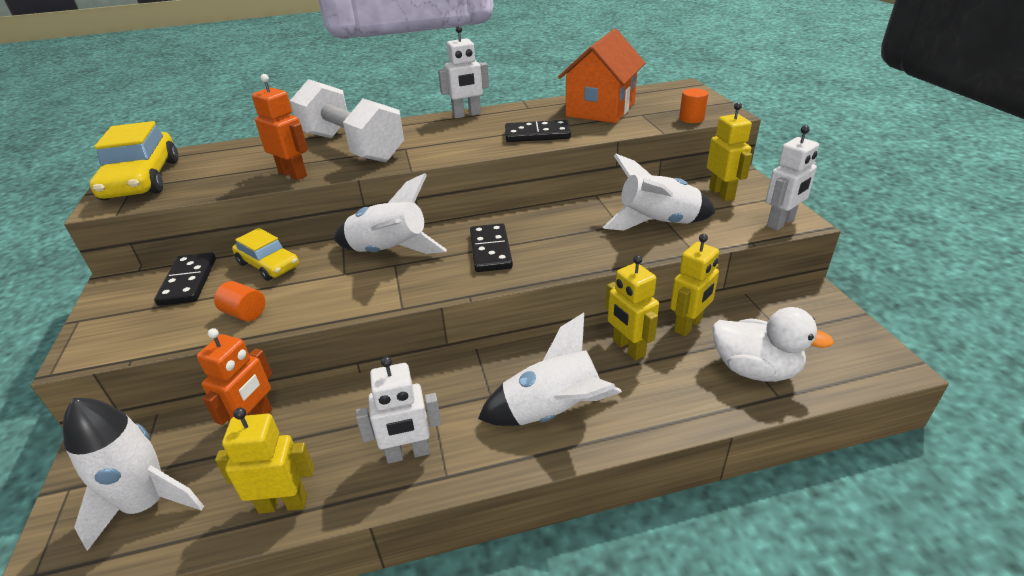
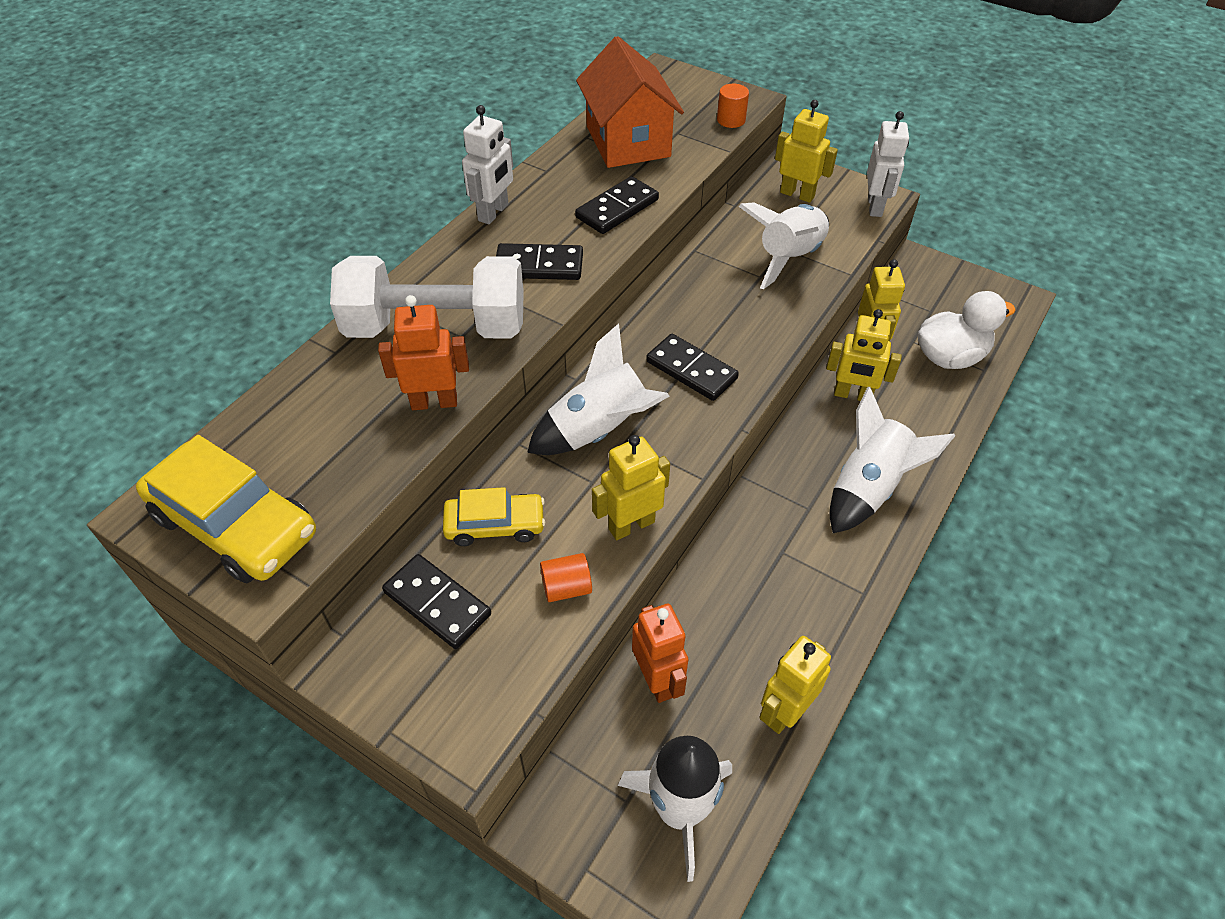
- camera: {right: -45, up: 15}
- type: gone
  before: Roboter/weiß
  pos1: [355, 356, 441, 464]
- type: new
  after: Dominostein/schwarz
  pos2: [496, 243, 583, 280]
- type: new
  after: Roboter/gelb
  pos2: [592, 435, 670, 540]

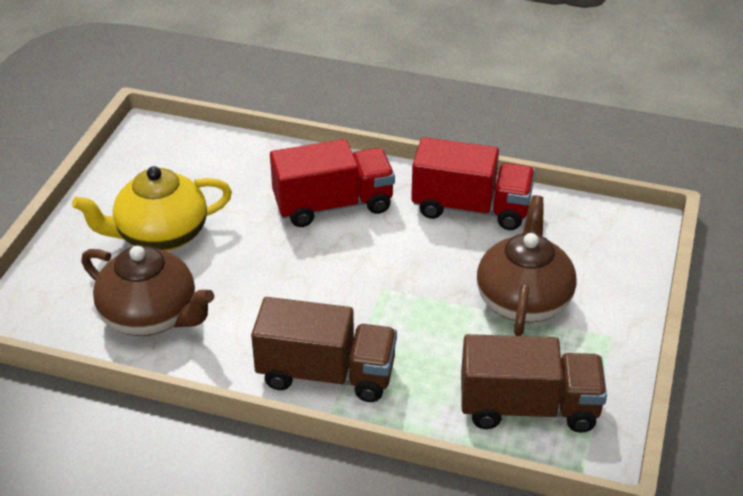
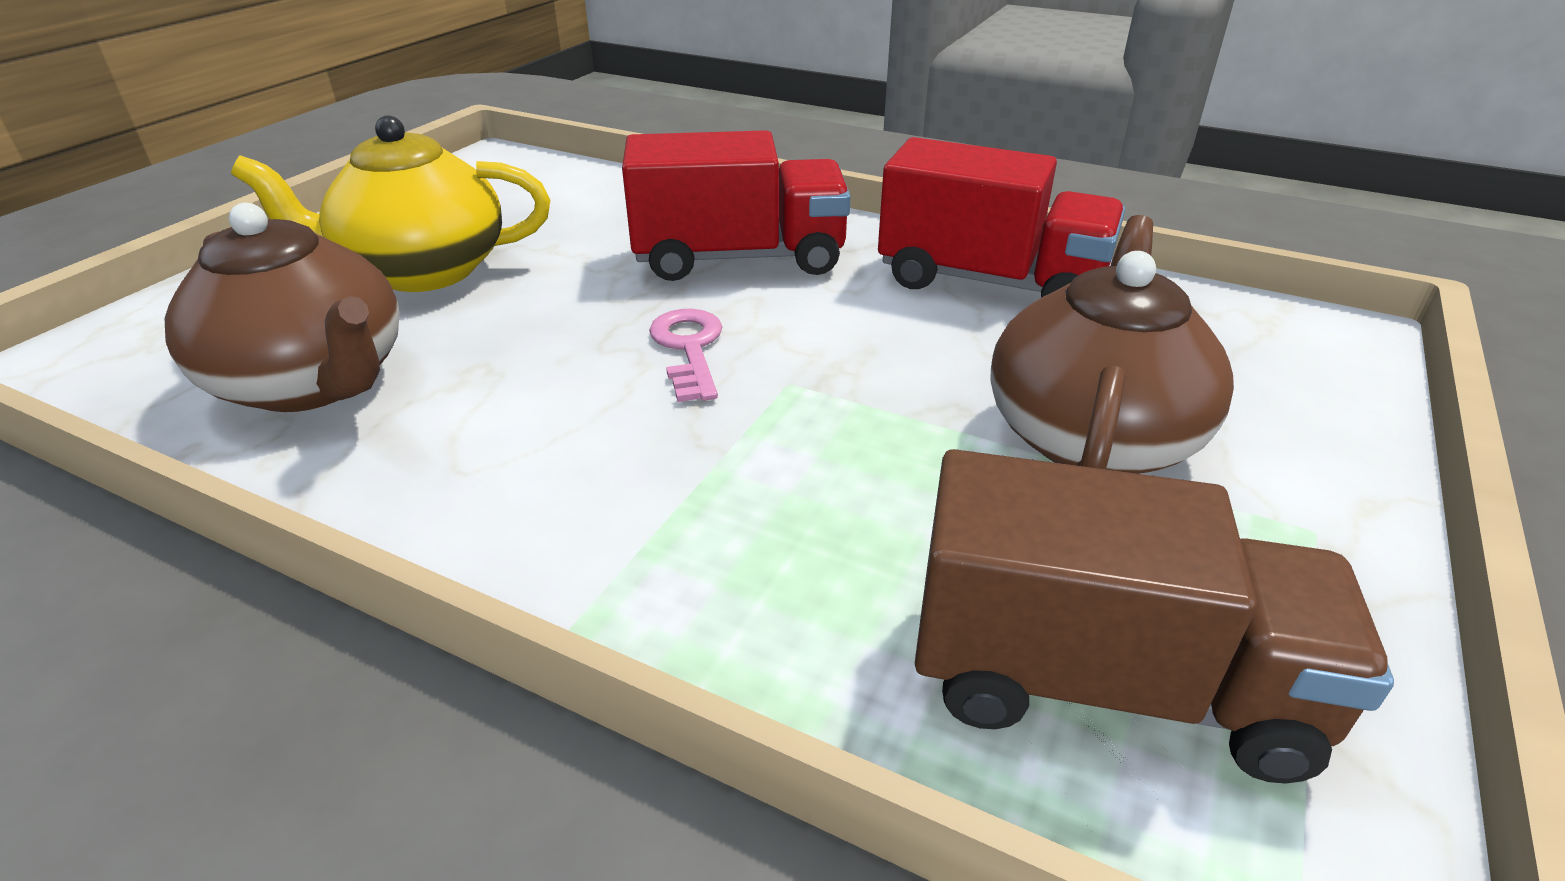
- camera: {right: 10, up: -5}
- type: gone
  before: Lastwagen/braun
  pos1: [251, 297, 397, 402]
- type: new
  after: Schlüssel/rosa
  pos2: [649, 309, 722, 402]

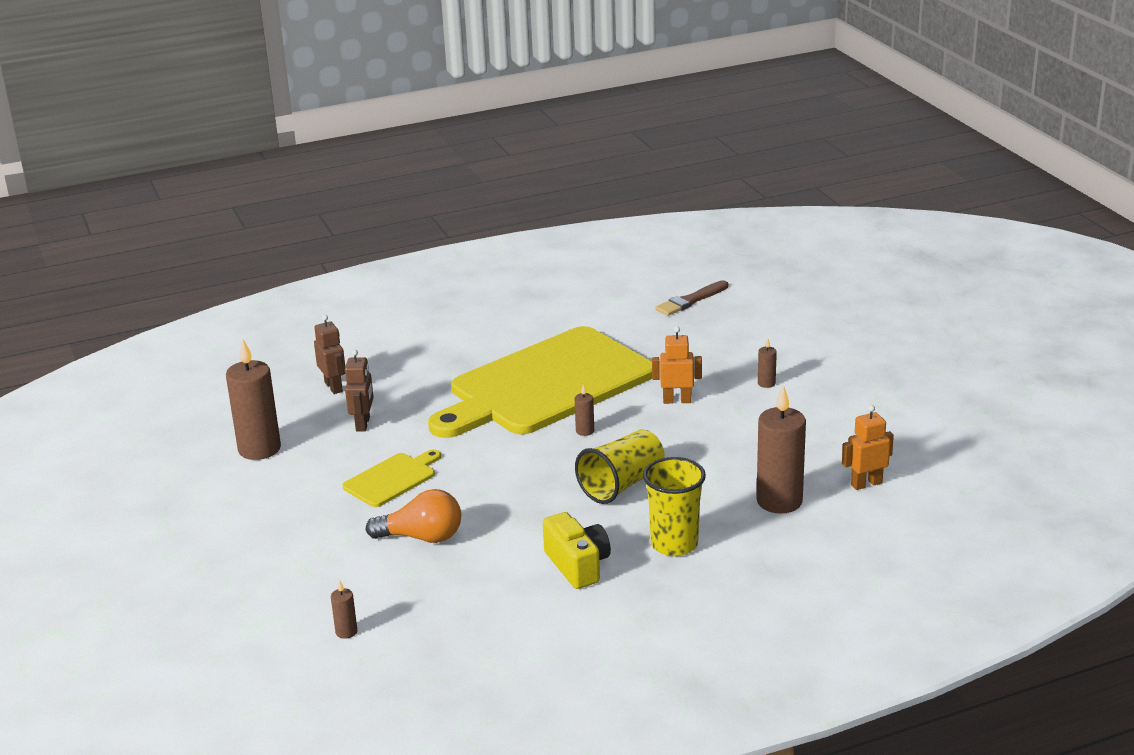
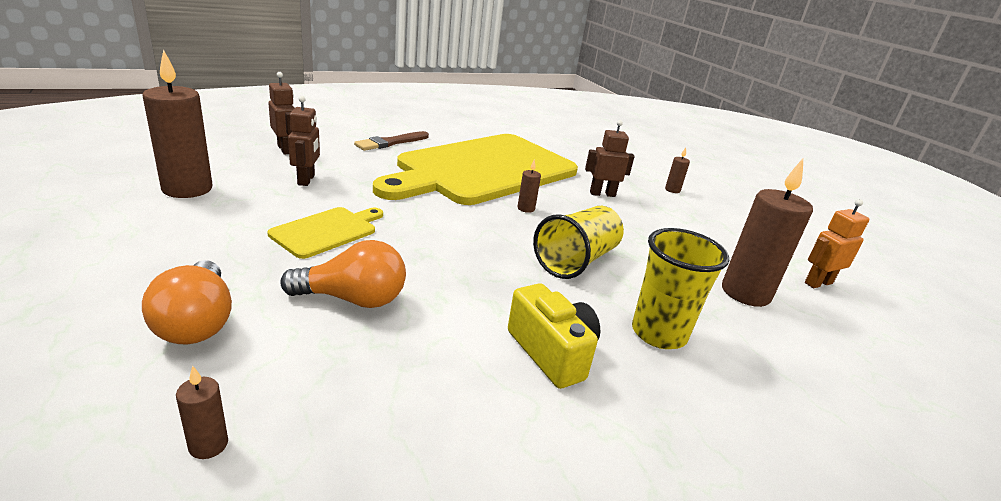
- camera: {right: -10, up: 0}
- type: new
  after: Glühbirne/orange
  pos2: [142, 260, 232, 344]
- type: shifted
  before: Pinsel/braun
  pos1: [655, 280, 728, 316]
  pos2: [354, 131, 429, 151]
- type: repainted
  before: Roboter/orange
  after: Roboter/braun
  pos1: [652, 326, 702, 404]
  pos2: [585, 120, 635, 197]

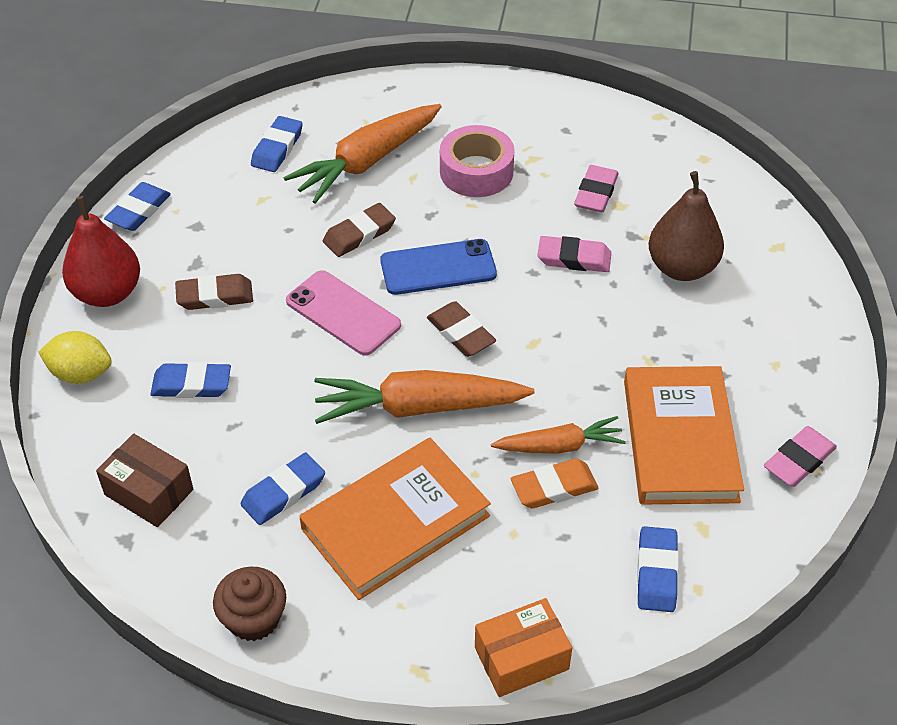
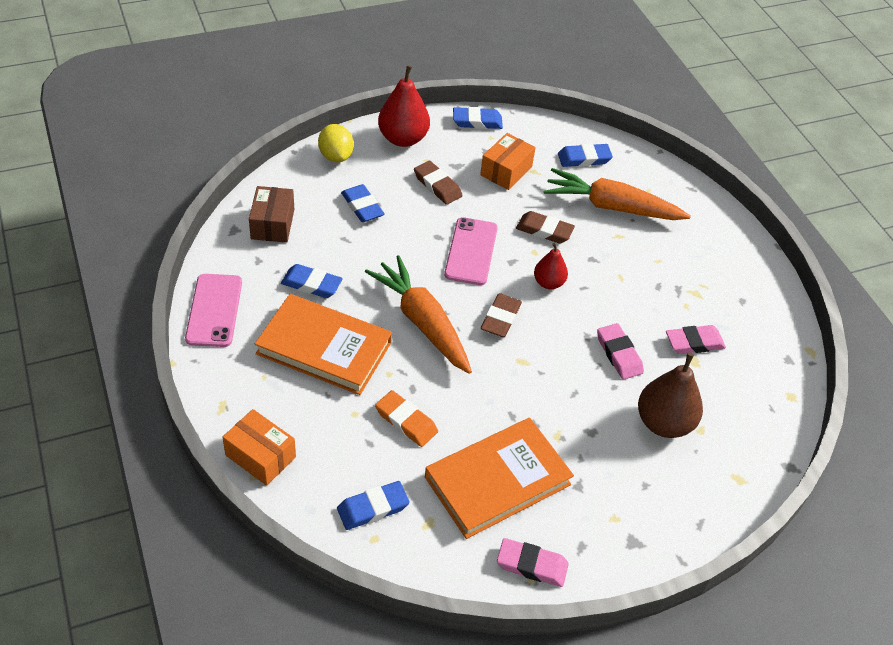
- camera: {right: 55, up: 0}
- type: gone
  before: Klebeband/rosa
  pos1: [440, 125, 515, 197]
- type: gone
  before: Karotte/orange
  pos1: [491, 416, 626, 454]
- type: new
  after: Schachtel/orange
  pos2: [480, 133, 536, 190]
- type: swapped
  before: Muffin/braun
  after: Handy/rosa
  pos1: [213, 567, 286, 641]
  pos2: [185, 274, 242, 347]
- type: swapped
  before: Handy/blau
  after: Birne/rot
  pos1: [380, 239, 497, 295]
  pos2: [534, 242, 568, 289]

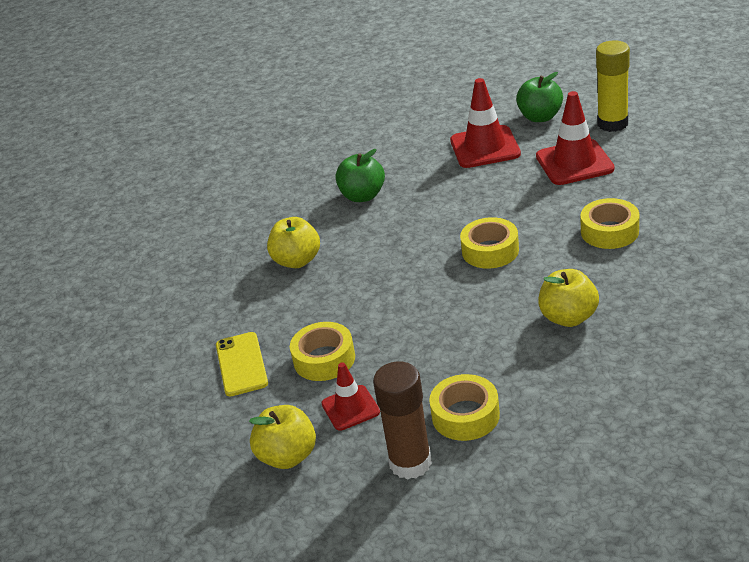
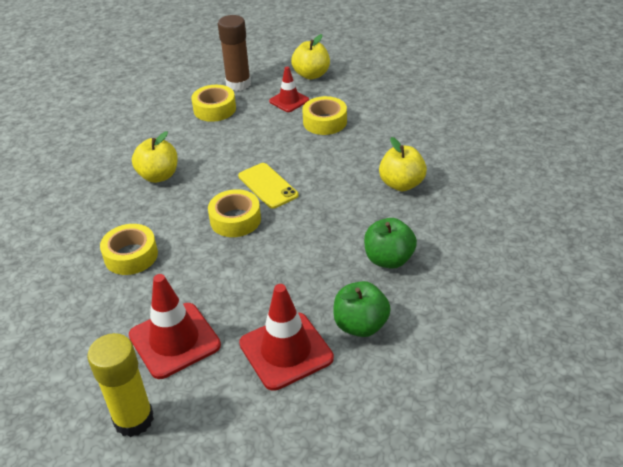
- camera: {right: 155, up: 5}
- type: shifted
  before: Handy/gelb
  pos1: [216, 332, 268, 396]
  pos2: [238, 163, 299, 209]
- type: shifted
  before: Apfel/grün
  pos1: [516, 72, 563, 122]
  pos2: [333, 281, 391, 337]

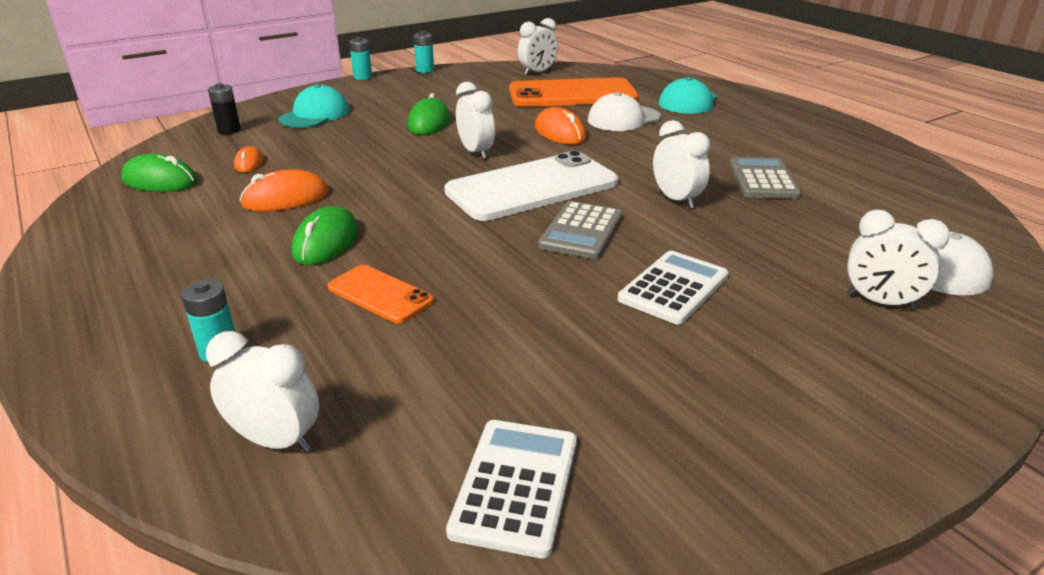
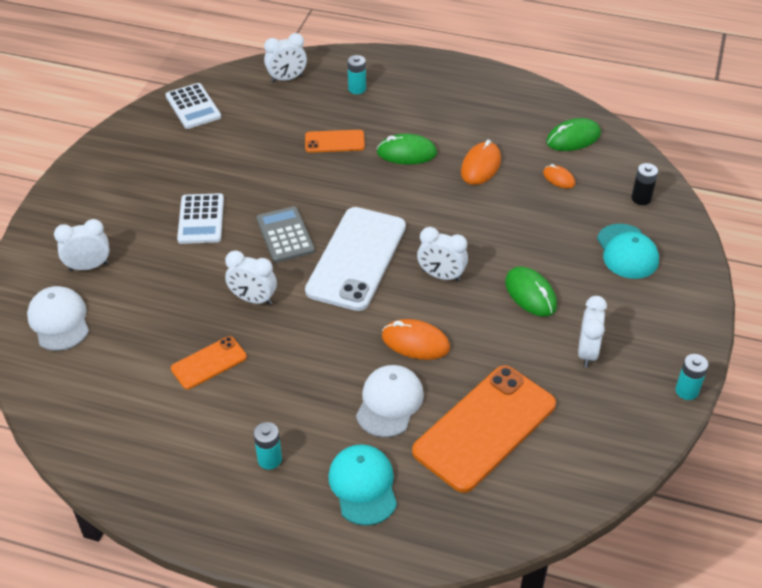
- camera: {right: 140, up: 15}
- type: shifted
  before: Batterie/türkis
  pos1: [349, 37, 372, 80]
  pos2: [254, 422, 282, 470]
- type: shifted
  before: Wecker/weiß
  pos1: [518, 18, 558, 75]
  pos2: [578, 296, 607, 367]
- type: swapped
  before: Taschenrechner/grau
  after: Handy/orange
  pos1: [729, 157, 801, 199]
  pos2: [171, 336, 247, 389]
- type: rotated
  before: Computermaus/grün
  pos1: [291, 206, 358, 265]
  pos2: [377, 134, 437, 164]
  turn: -60

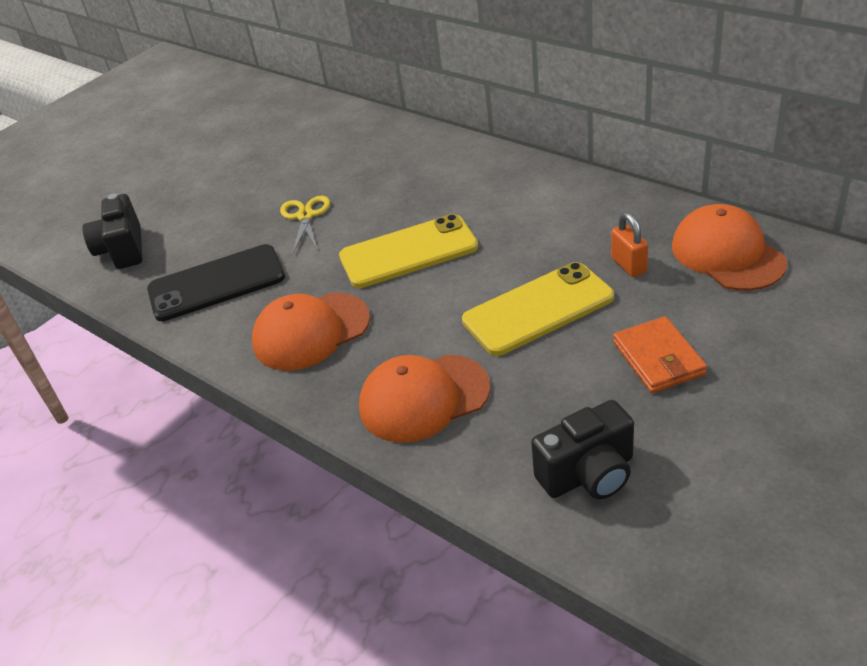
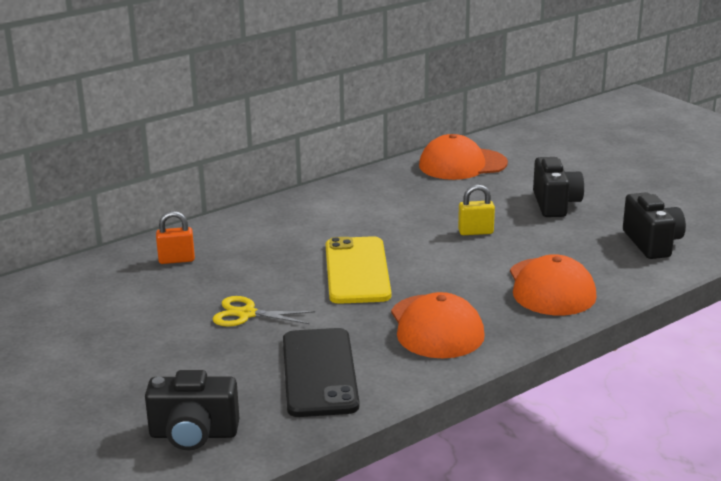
- camera: {right: -80, up: -15}
- type: shifted
  before: Vorhängeschloss/orange
  pos1: [611, 212, 648, 277]
  pos2: [156, 211, 195, 264]
- type: swapped
  before: Handy/gelb
  after: Vorhängeschloss/gelb
  pos1: [462, 262, 614, 356]
  pos2: [458, 184, 495, 235]
- type: swapped
  before: Geldbörse/orange
  after: Kamera/schwarz
  pos1: [613, 316, 707, 393]
  pos2: [533, 157, 584, 217]

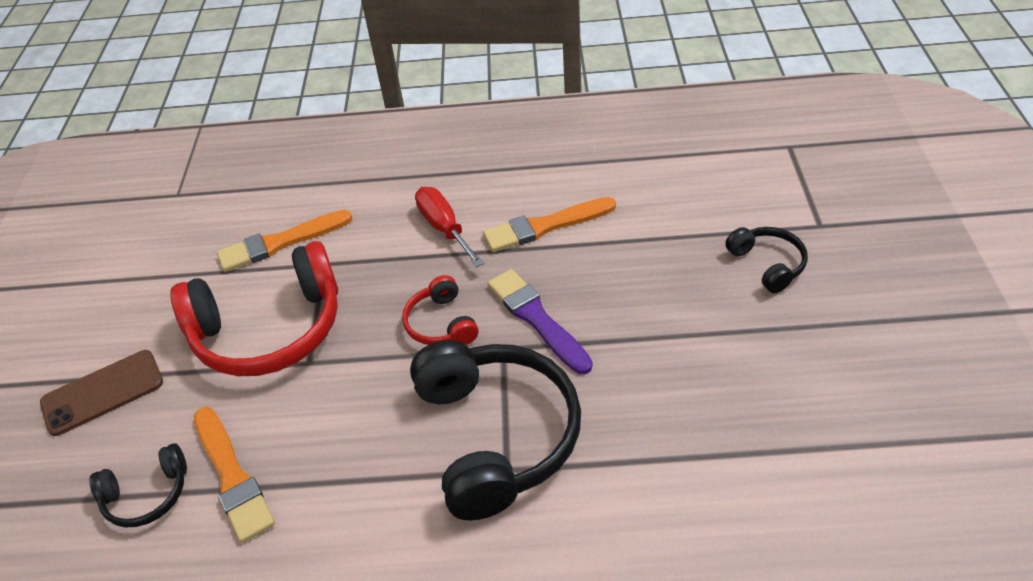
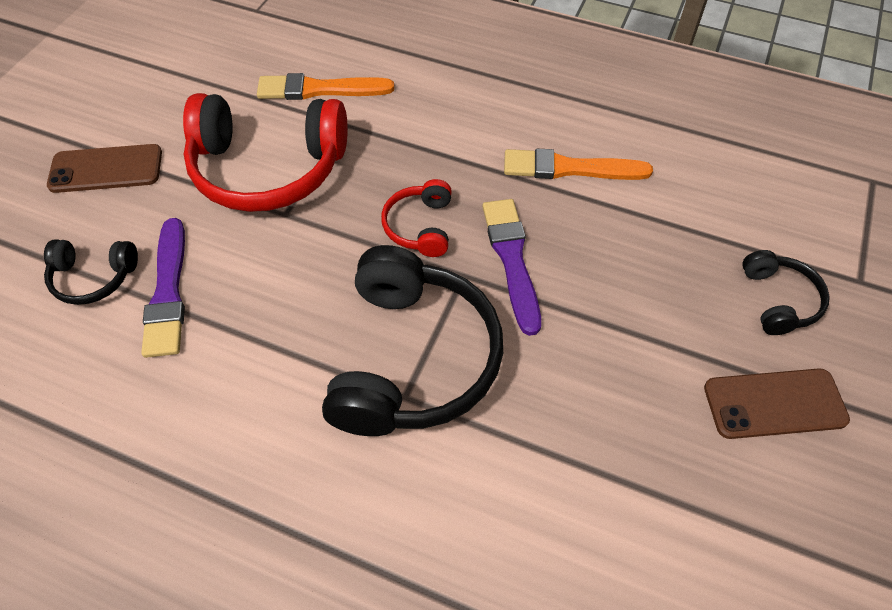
- camera: {right: 20, up: 10}
- type: gone
  before: Schraubenzieher/rot
  pos1: [415, 187, 484, 267]
- type: new
  after: Handy/braun
  pos2: [704, 369, 850, 439]
- type: repainted
  before: Pinsel/orange
  after: Pinsel/lila
  pos1: [194, 407, 275, 543]
  pos2: [141, 218, 185, 358]

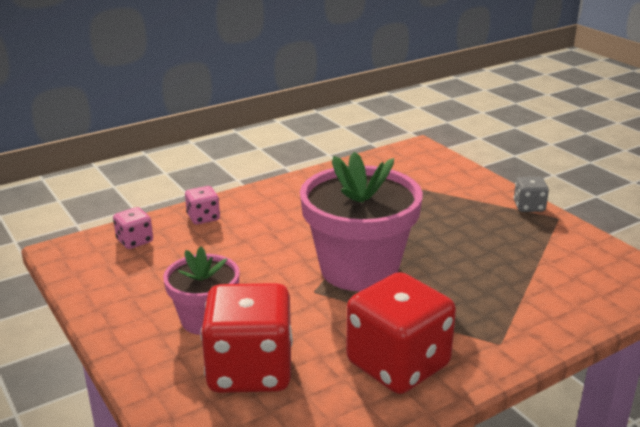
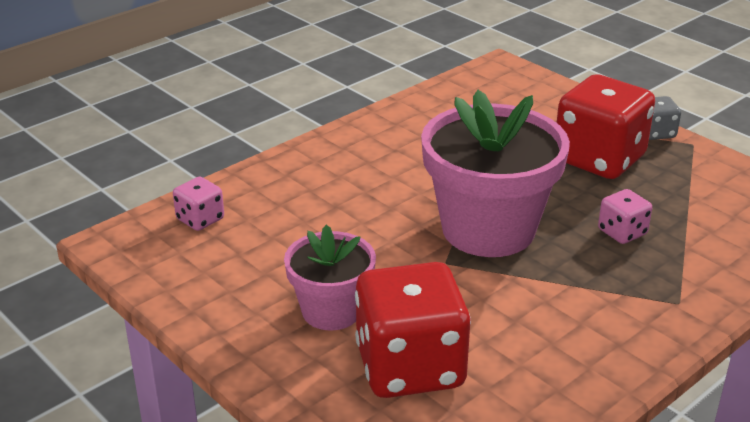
- camera: {right: -10, up: 5}
- type: shifted
  before: Spielwürfel/rosa
  pos1: [185, 186, 220, 225]
  pos2: [598, 189, 652, 244]
- type: shifted
  before: Spielwürfel/rot
  pos1: [346, 272, 456, 394]
  pos2: [557, 74, 655, 179]

